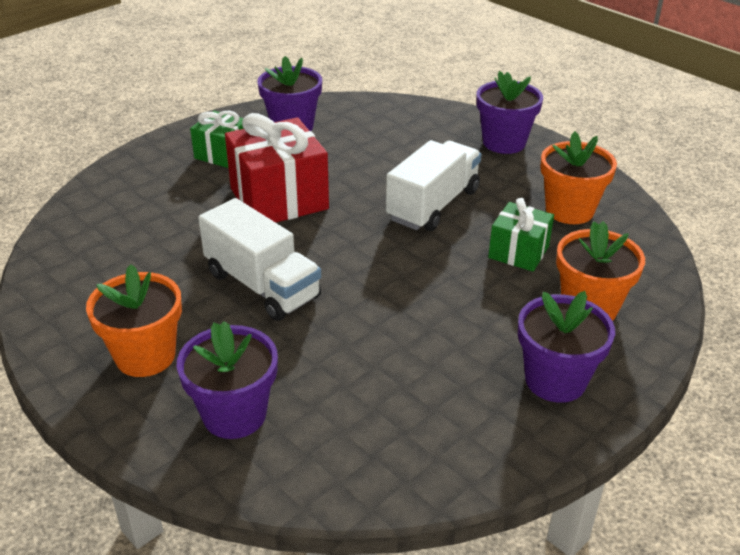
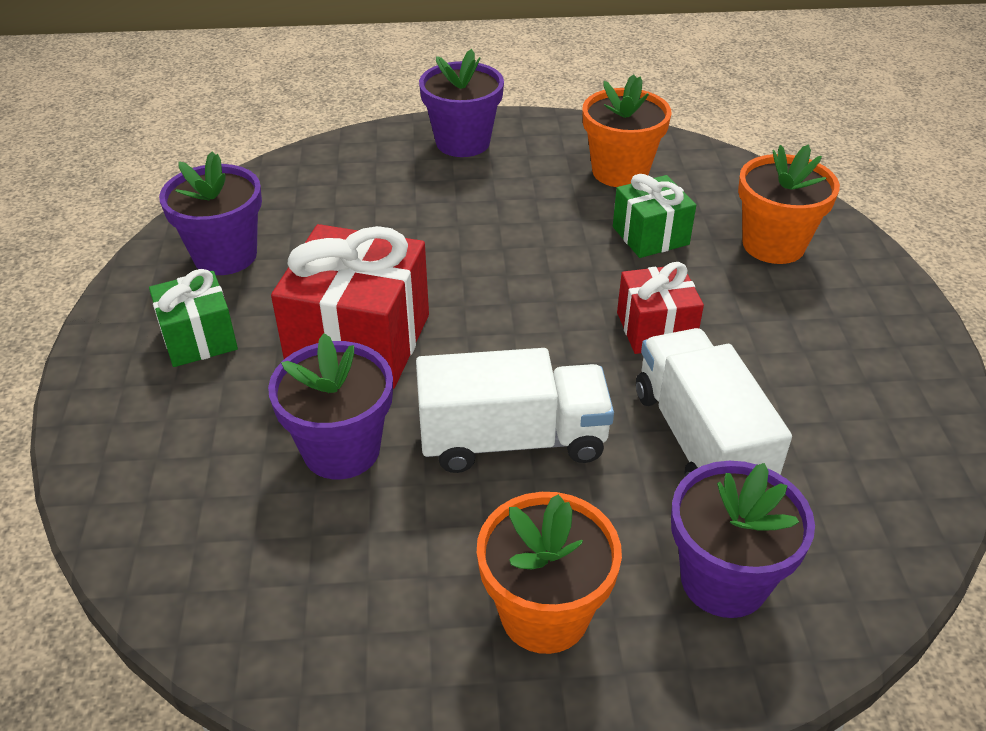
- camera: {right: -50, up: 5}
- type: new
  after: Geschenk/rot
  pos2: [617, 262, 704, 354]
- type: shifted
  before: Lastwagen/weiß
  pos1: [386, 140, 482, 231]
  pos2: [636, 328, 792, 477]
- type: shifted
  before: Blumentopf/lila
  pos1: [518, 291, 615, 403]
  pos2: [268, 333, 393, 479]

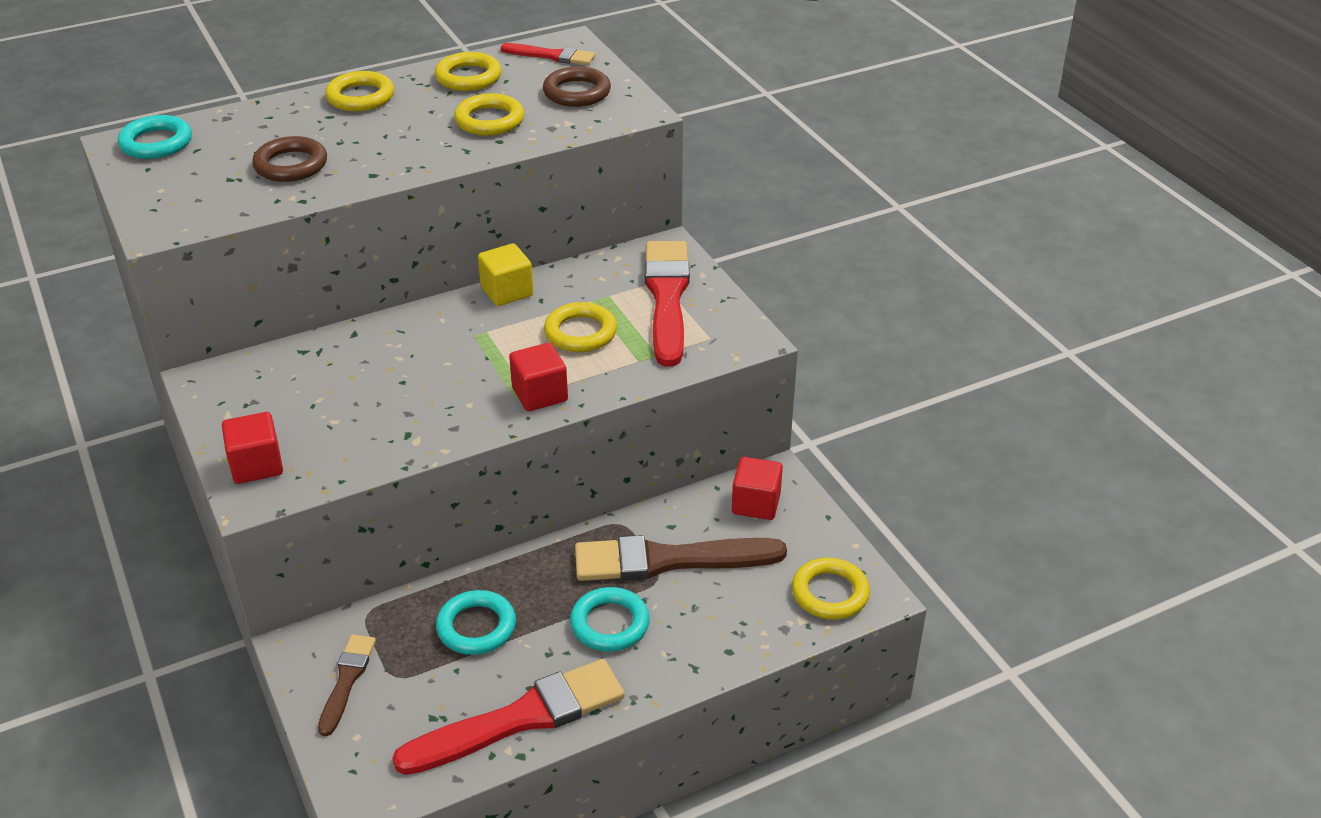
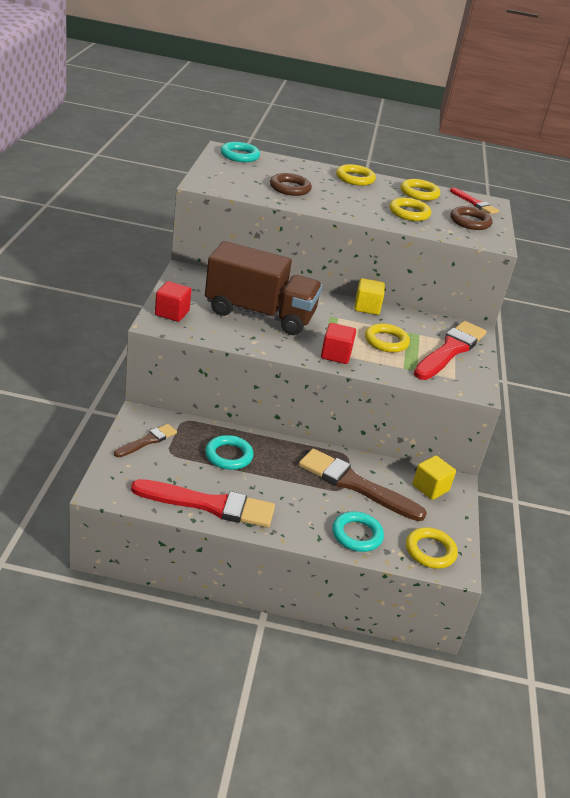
- camera: {right: 30, up: -5}
- type: new
  after: Lastwagen/braun
  pos2: [205, 241, 322, 335]
- type: shifted
  before: Ring/türkis
  pos1: [570, 587, 650, 651]
  pos2: [332, 511, 384, 552]
- type: repainted
  before: Kubus/rot
  after: Kubus/gelb
  pos1: [732, 457, 783, 520]
  pos2: [412, 455, 456, 500]

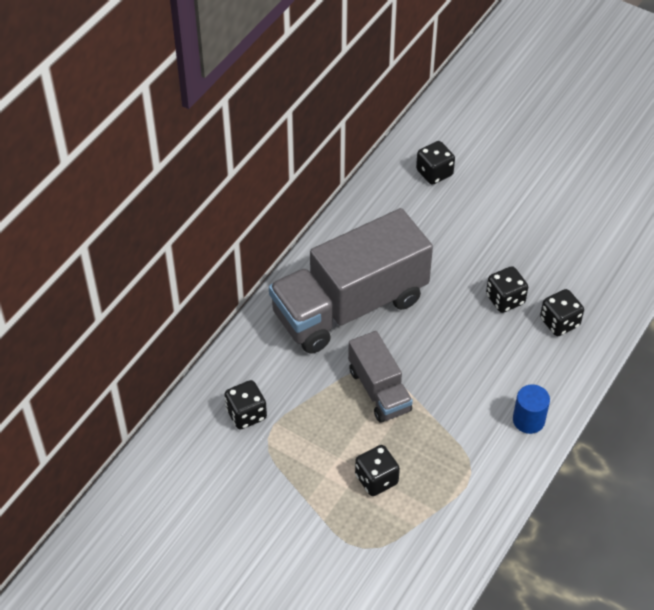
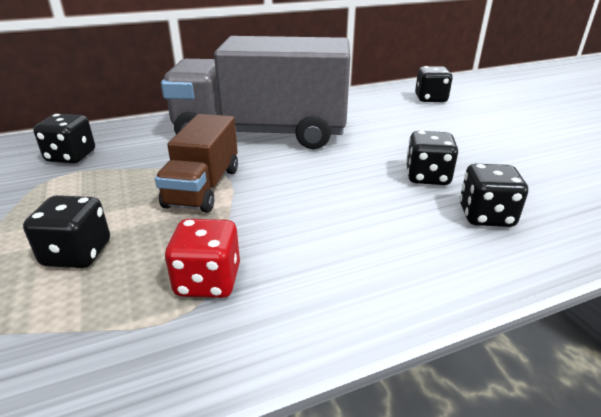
- camera: {right: 35, up: -20}
- type: gone
  before: Vollzylinder/blau
  pos1: [513, 384, 550, 434]
- type: new
  after: Spielwürfel/rot
  pos2: [165, 219, 240, 298]
- type: repainted
  before: Lastwagen/grau
  after: Lastwagen/braun
  pos1: [348, 331, 413, 423]
  pos2: [155, 114, 238, 213]

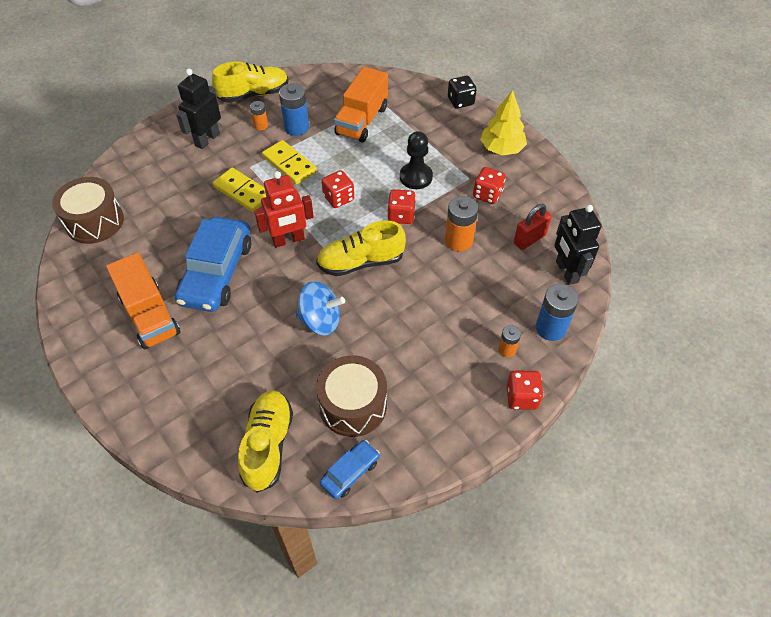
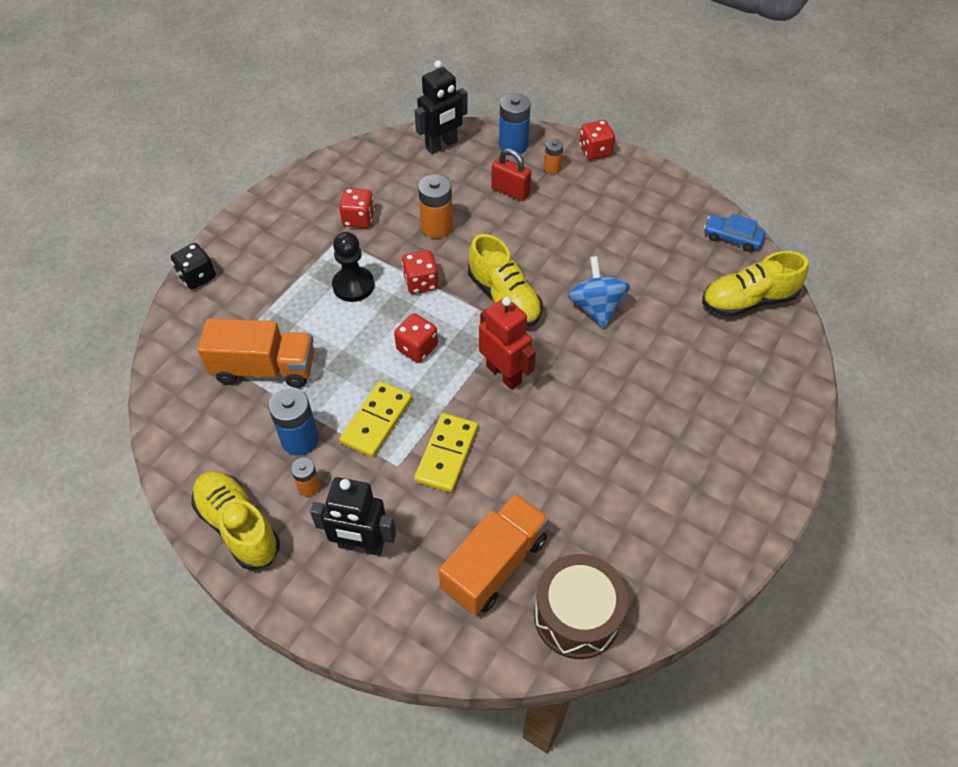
- camera: {right: -110, up: 0}
- type: gone
  before: Auto/blau
  pos1: [175, 217, 251, 312]
- type: gone
  before: Trommel/braun
  pos1: [316, 355, 387, 437]
- type: gone
  before: Baum/gelb
  pos1: [480, 90, 527, 155]
- type: shifted
  before: Lastwagen/orange
  pos1: [106, 252, 180, 349]
  pos2: [439, 493, 549, 615]
- type: shifted
  before: Vorhängeschloss/rot
  pos1: [514, 204, 552, 250]
  pos2: [491, 148, 531, 201]

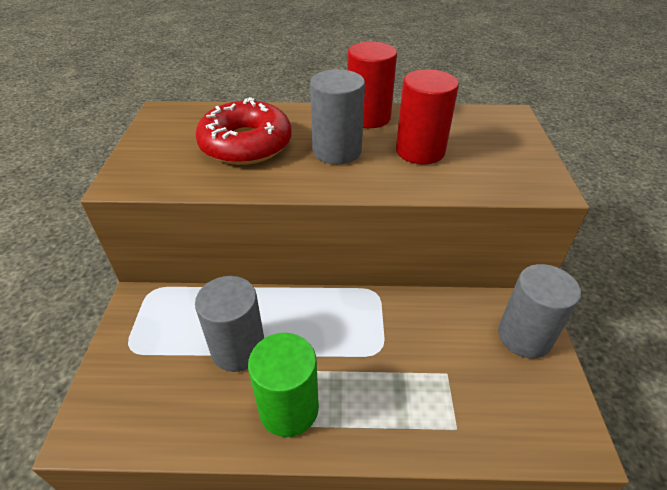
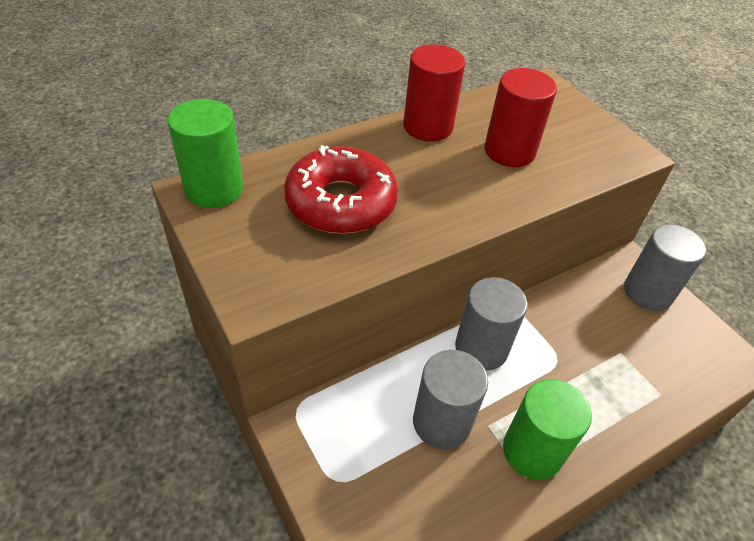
- camera: {right: -35, up: 5}
- type: new
  after: Vollzylinder/grün
  pos2: [167, 99, 243, 208]
- type: shifted
  before: Vollzylinder/grau
  pos1: [310, 69, 365, 164]
  pos2: [455, 277, 528, 371]

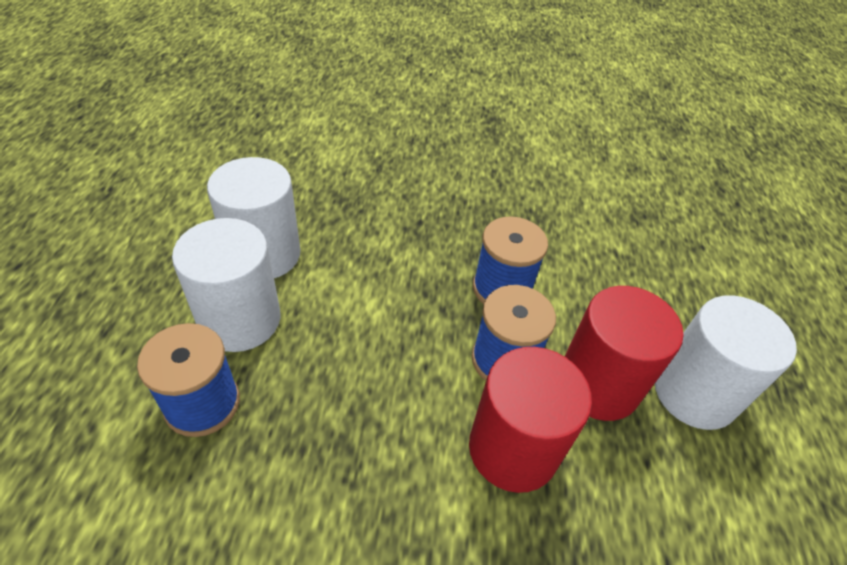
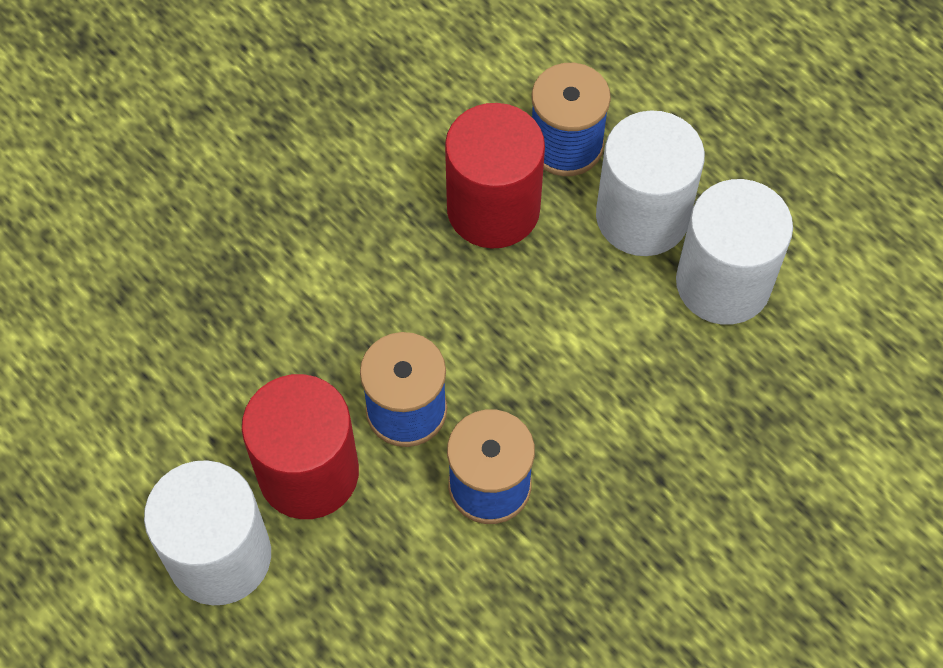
- camera: {right: 135, up: 15}
- type: shifted
  before: Vollzylinder/rot
  pos1: [469, 347, 592, 493]
  pos2: [445, 103, 545, 248]

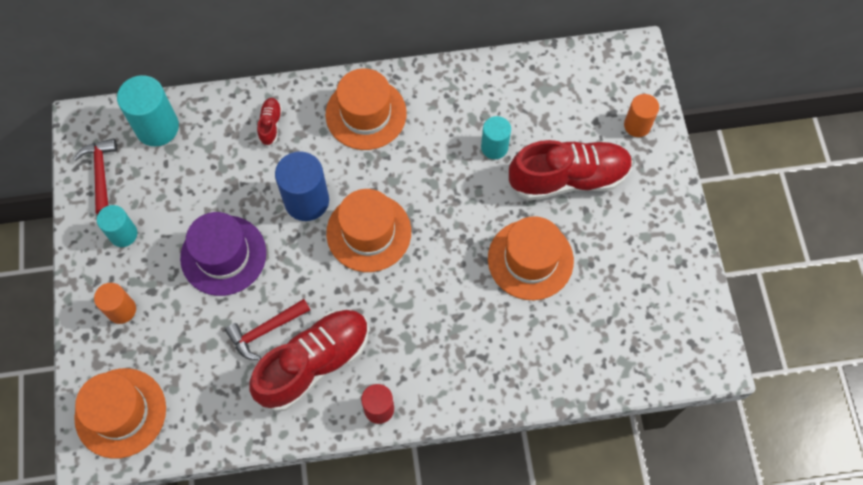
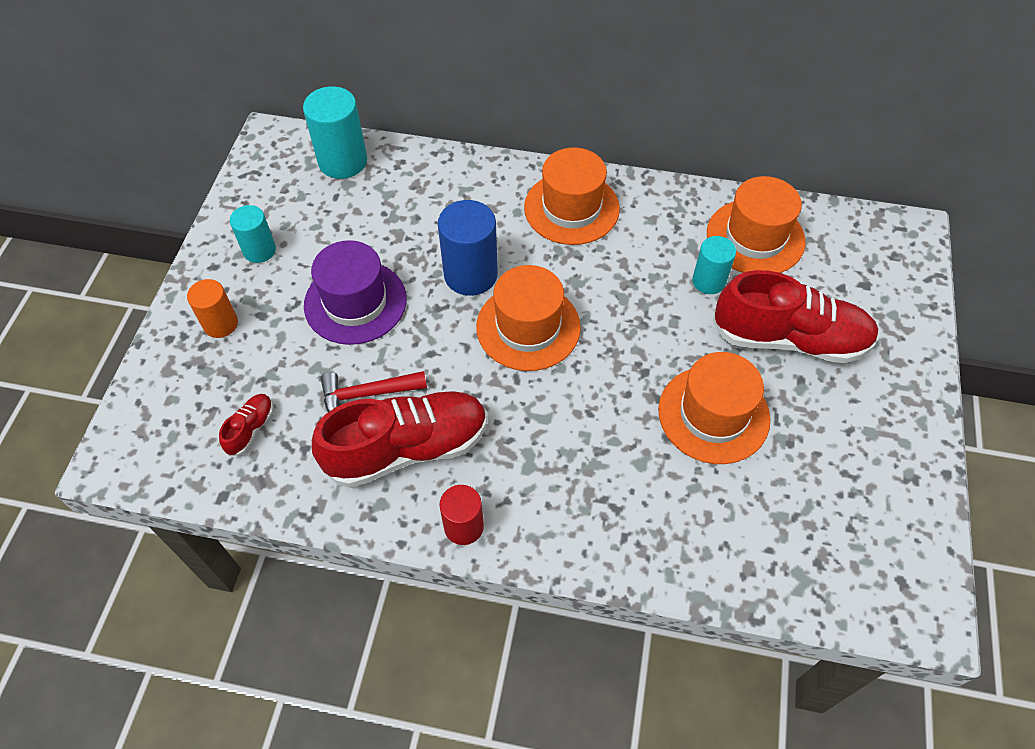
- camera: {right: 20, up: -10}
- type: gone
  before: Hammer/rot
  pos1: [74, 139, 117, 214]
- type: gone
  before: Vollzylinder/orange
  pos1: [624, 94, 659, 137]
- type: shifted
  before: Hut/orange
  pos1: [74, 368, 166, 459]
  pos2: [707, 176, 806, 273]
- type: shifted
  before: Schuh/rot
  pos1: [257, 98, 282, 146]
  pos2: [219, 394, 274, 456]

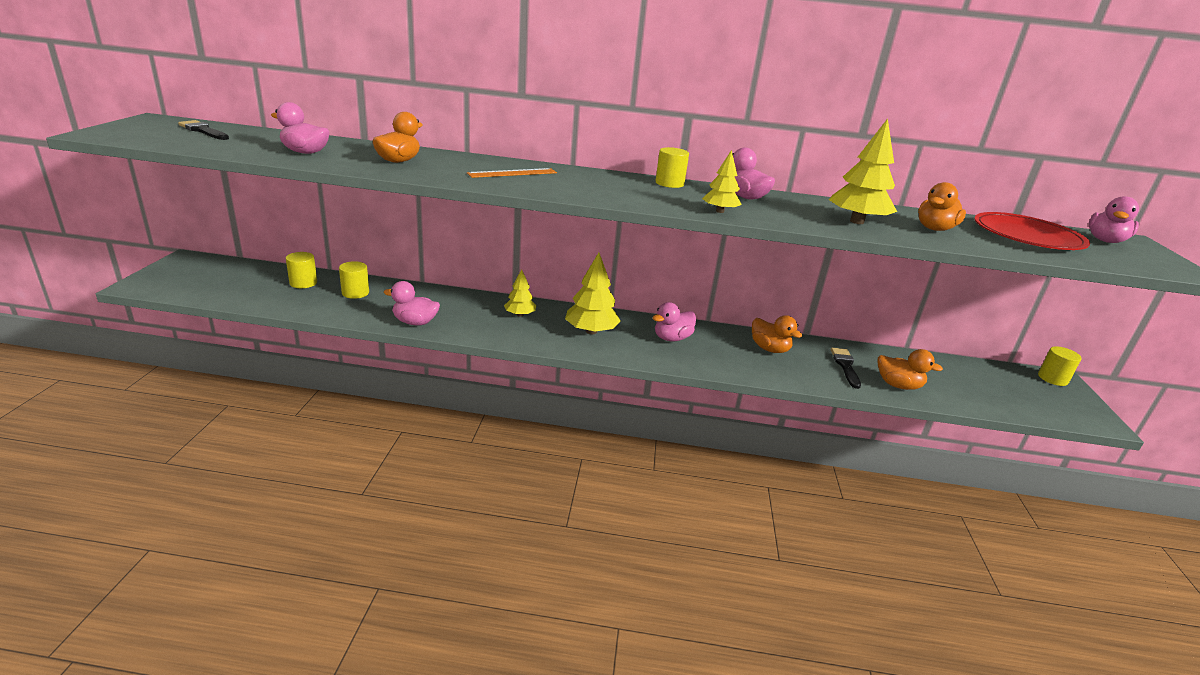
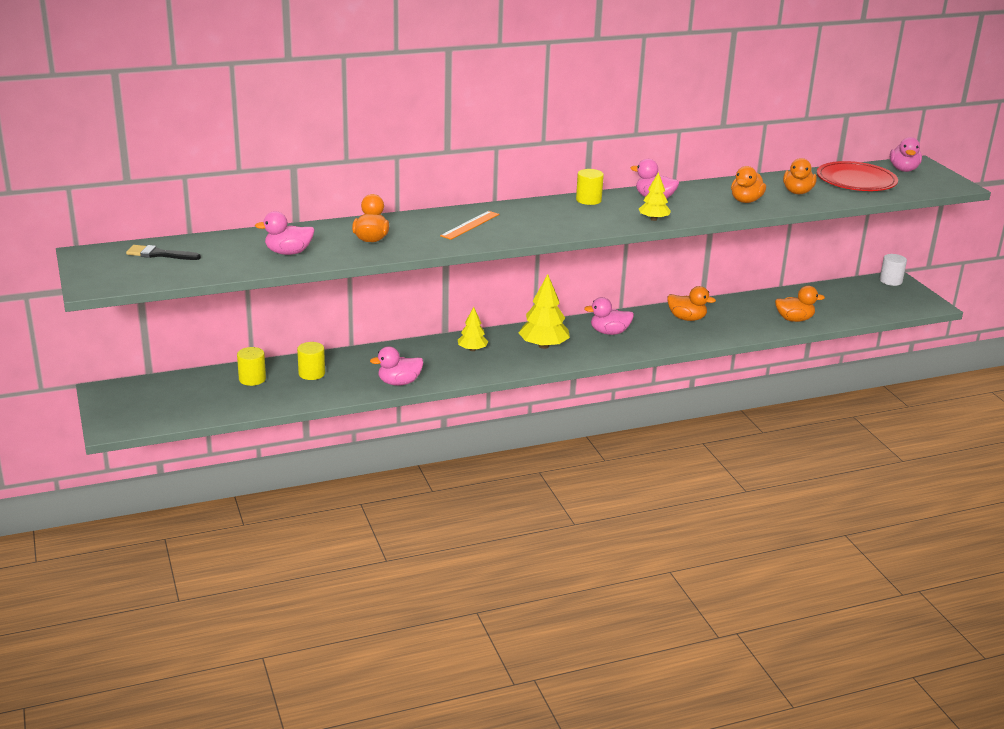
- camera: {right: -25, up: 0}
- type: gone
  before: Pinsel/schwarz
  pos1: [831, 348, 861, 389]
- type: swapped
  before: Baum/gelb
  after: Ente/orange
  pos1: [829, 118, 897, 224]
  pos2: [731, 166, 766, 203]
- type: repainted
  before: Vollzylinder/gelb
  after: Vollzylinder/weiß
  pos1: [1038, 346, 1082, 386]
  pos2: [880, 254, 907, 286]
- type: rotated
  before: Ente/rosa
  pos1: [652, 302, 696, 342]
  pos2: [584, 297, 634, 335]
  turn: 60

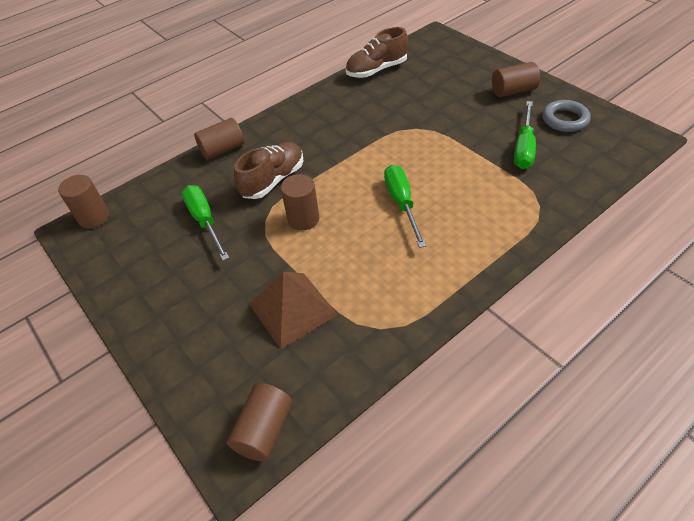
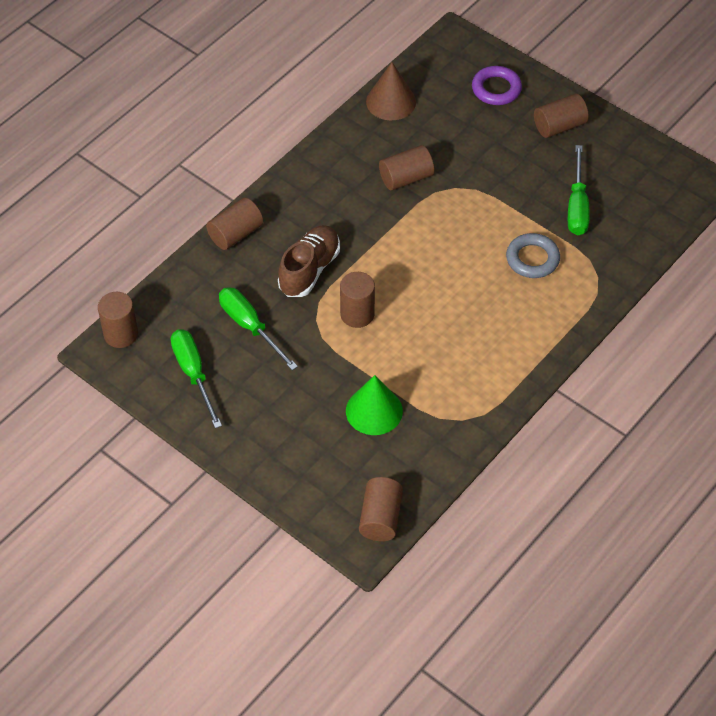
- camera: {right: -15, up: 5}
- type: new
  after: Vollzylinder/braun
  pos2: [379, 145, 434, 191]
- type: new
  after: Ring/lila
  pos2: [472, 66, 522, 105]
- type: shifted
  before: Schraubenzieher/grün
  pos1: [384, 165, 426, 248]
  pos2: [171, 329, 222, 428]
- type: shifted
  before: Ring/grau
  pos1: [542, 100, 591, 132]
  pos2: [506, 233, 560, 278]
- type: swapped
  before: Pyramide/braun
  after: Kegel/grün
  pos1: [249, 272, 338, 349]
  pos2: [346, 375, 403, 435]
- type: swapped
  before: Schuh/braun
  after: Kegel/braun
  pos1: [345, 27, 408, 78]
  pos2: [366, 62, 416, 120]

